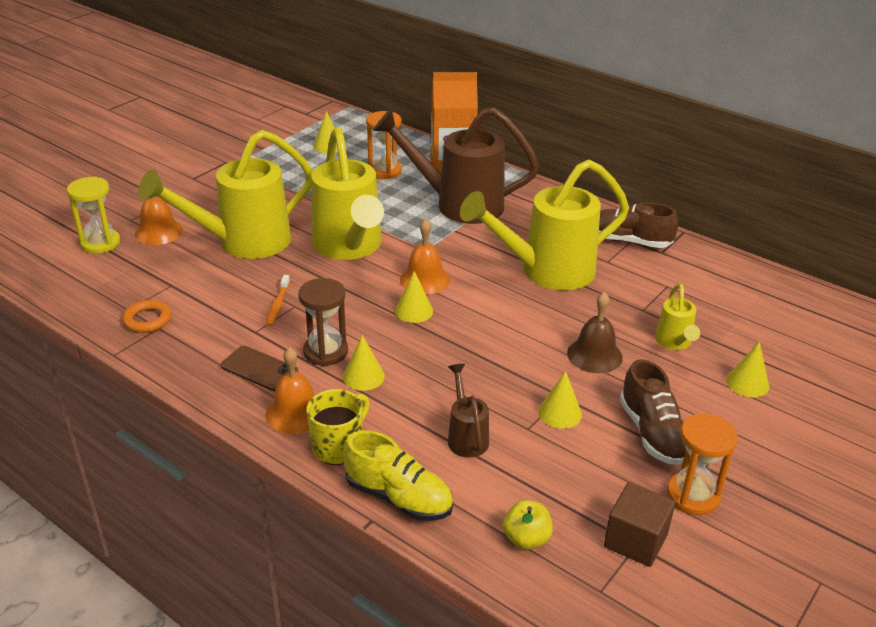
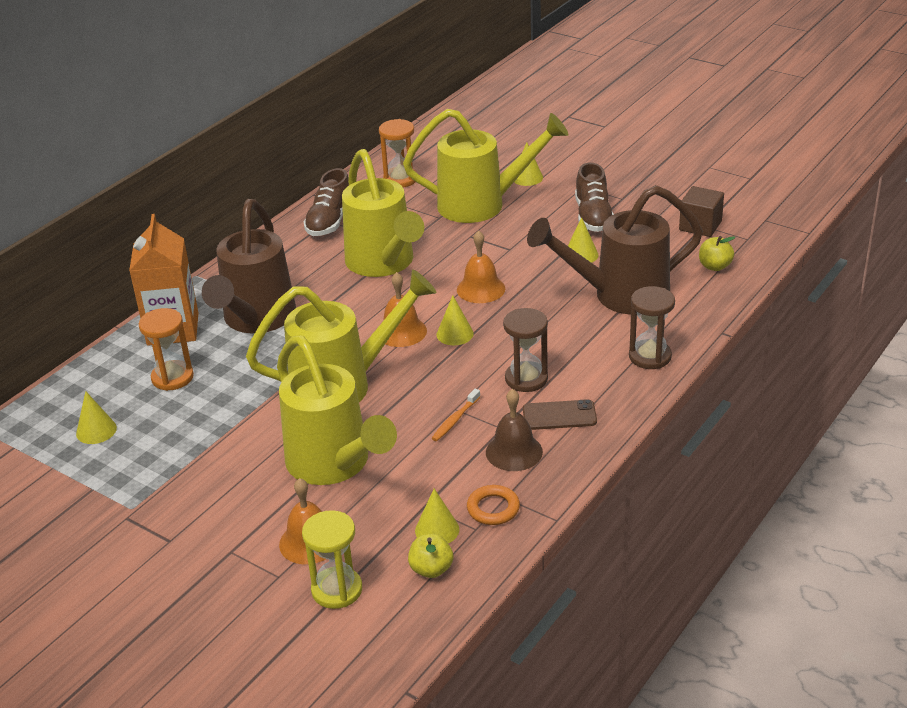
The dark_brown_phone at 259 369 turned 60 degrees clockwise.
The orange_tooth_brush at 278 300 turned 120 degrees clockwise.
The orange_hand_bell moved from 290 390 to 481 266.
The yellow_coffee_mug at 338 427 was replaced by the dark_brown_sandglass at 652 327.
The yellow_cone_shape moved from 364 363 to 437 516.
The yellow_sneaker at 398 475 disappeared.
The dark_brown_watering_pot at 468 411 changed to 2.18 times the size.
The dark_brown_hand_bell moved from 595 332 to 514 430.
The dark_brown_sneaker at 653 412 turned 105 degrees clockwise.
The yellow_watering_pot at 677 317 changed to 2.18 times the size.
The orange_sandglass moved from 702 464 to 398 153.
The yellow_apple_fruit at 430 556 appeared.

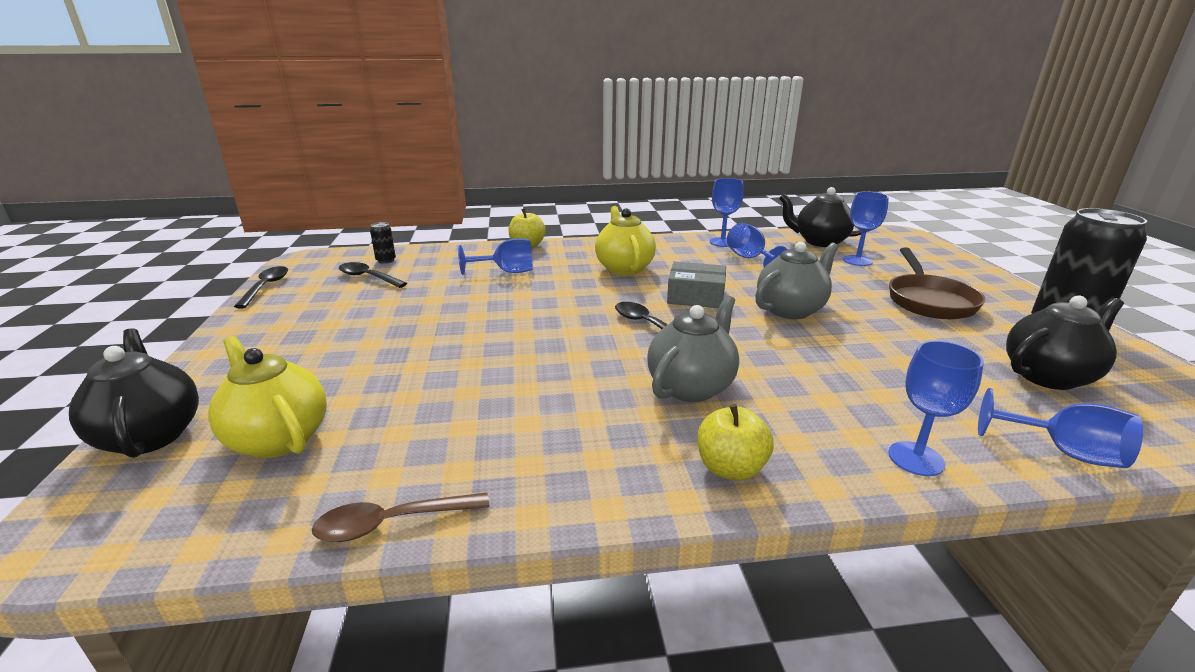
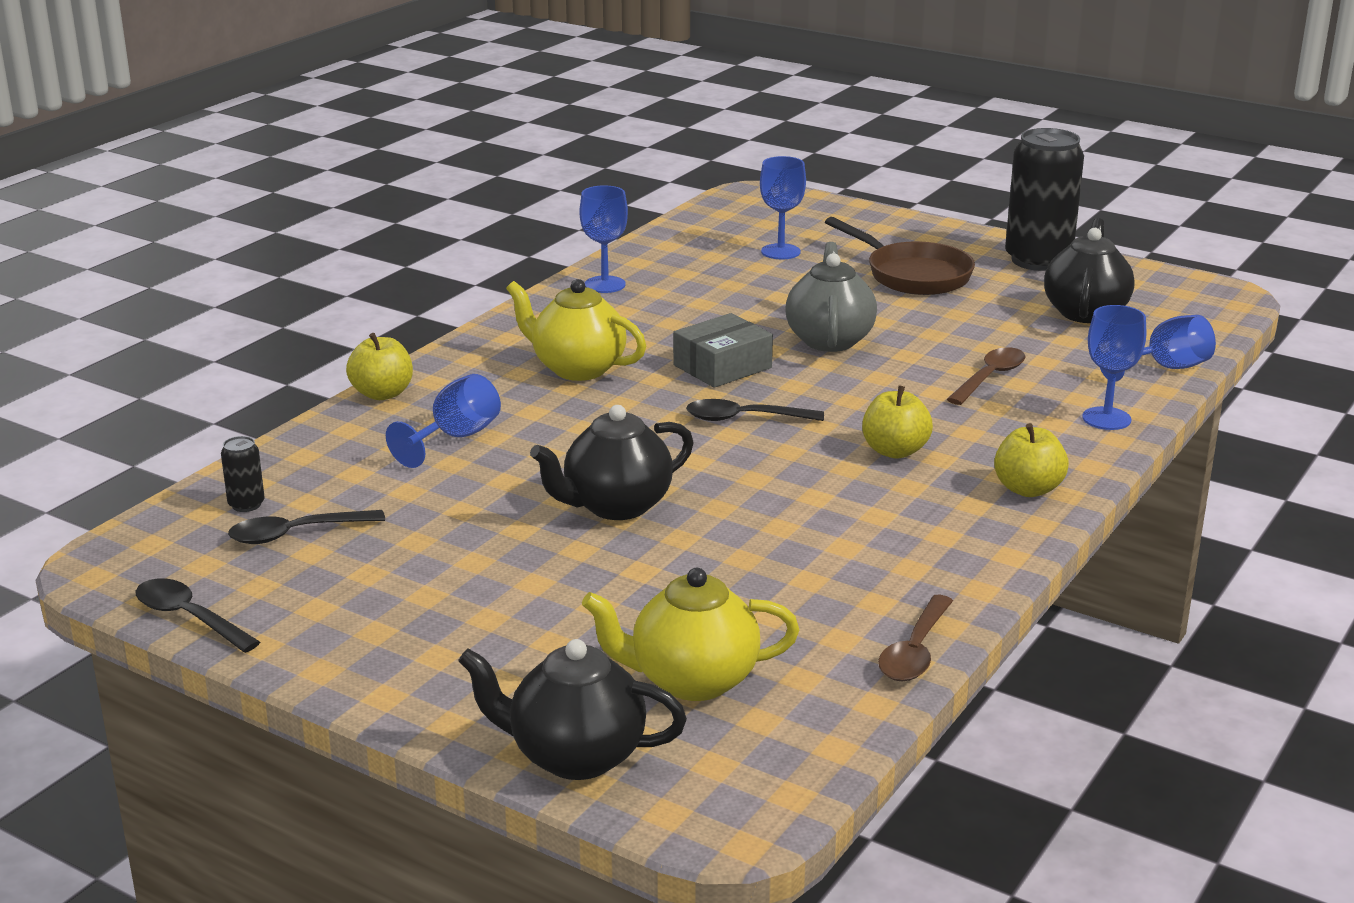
The grey_china_teapot at 693 349 was replaced by the yellow_apple_fruit at 897 422.
The cobalt_goblet at 757 245 disappeared.
The ebony_china_teapot moved from 820 217 to 612 462.
The dark_brown_spoon at 986 376 appeared.

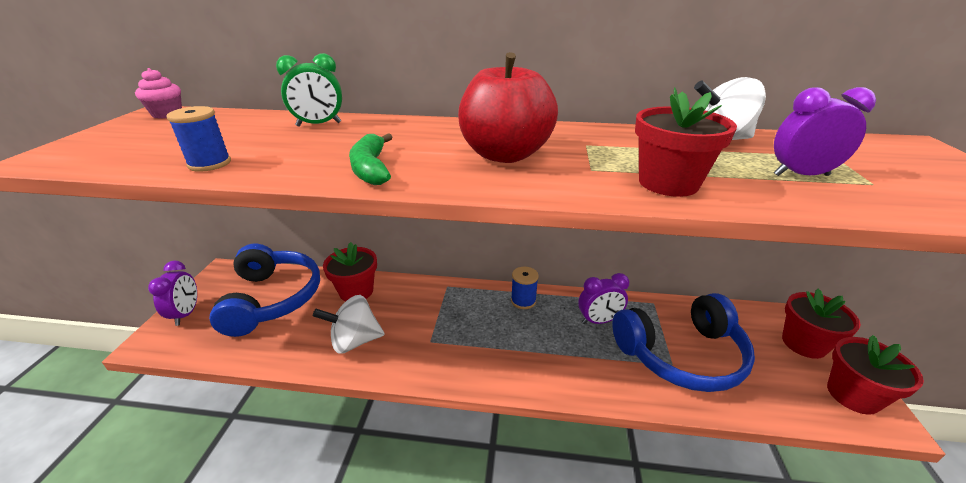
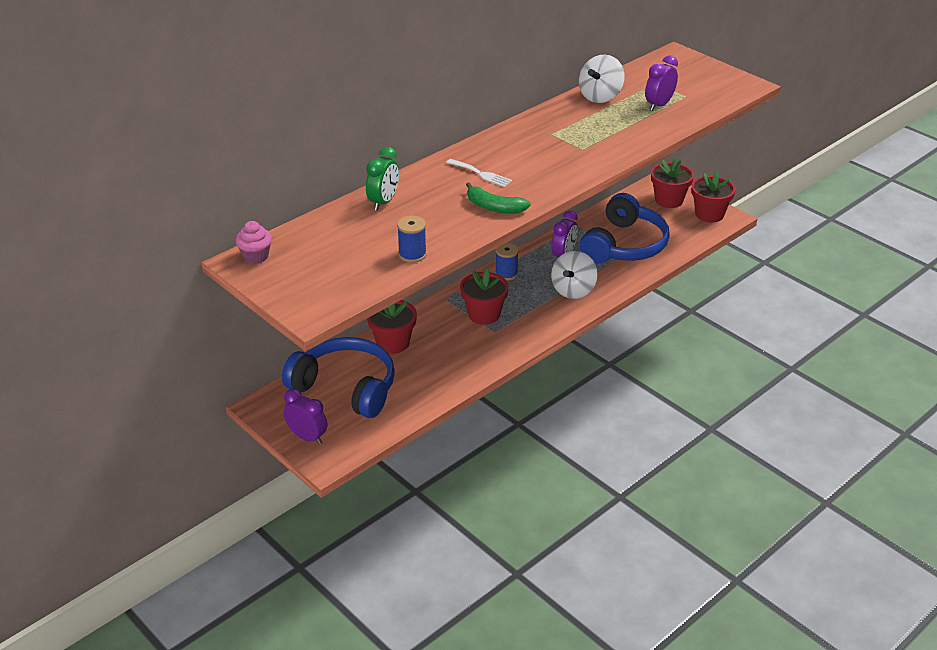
The snow-white_toy_top moved from 349 324 to 574 275.
The scarlet_apple_fruit at 508 107 disappeared.
The scarlet_plant_pot moved from 686 142 to 484 296.
The snow-white_table_fork at 479 173 appeared.

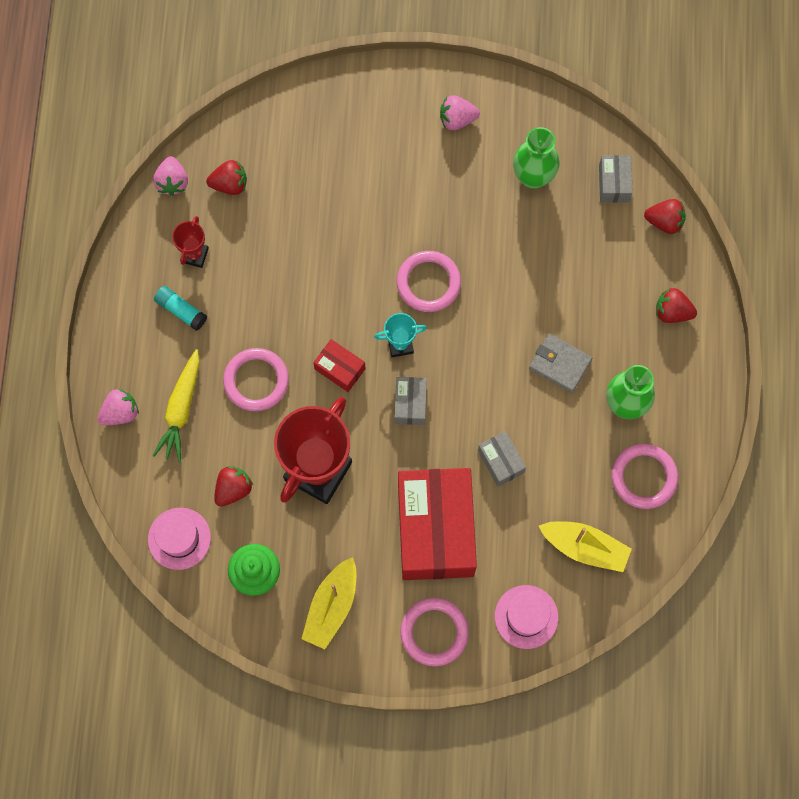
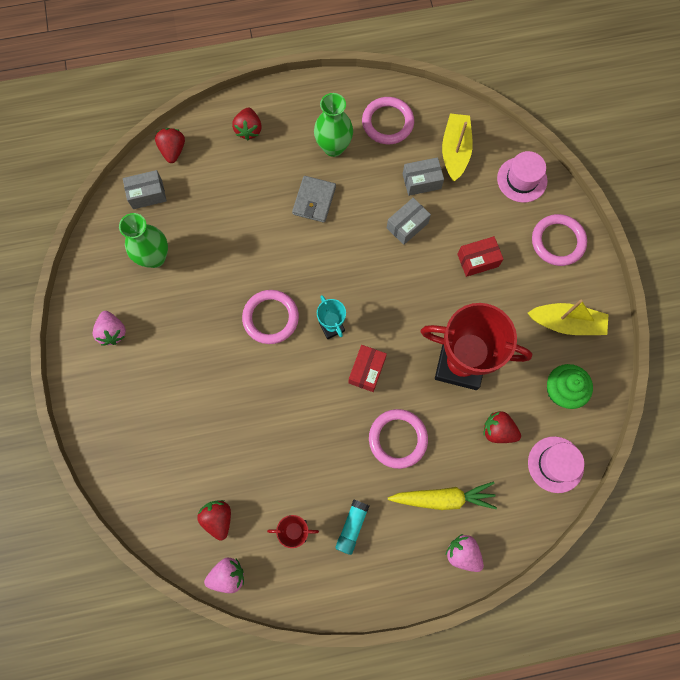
The grey_box moved from 410 401 to 423 176.
The scarlet_box at 437 524 changed to 0.43 times the size.

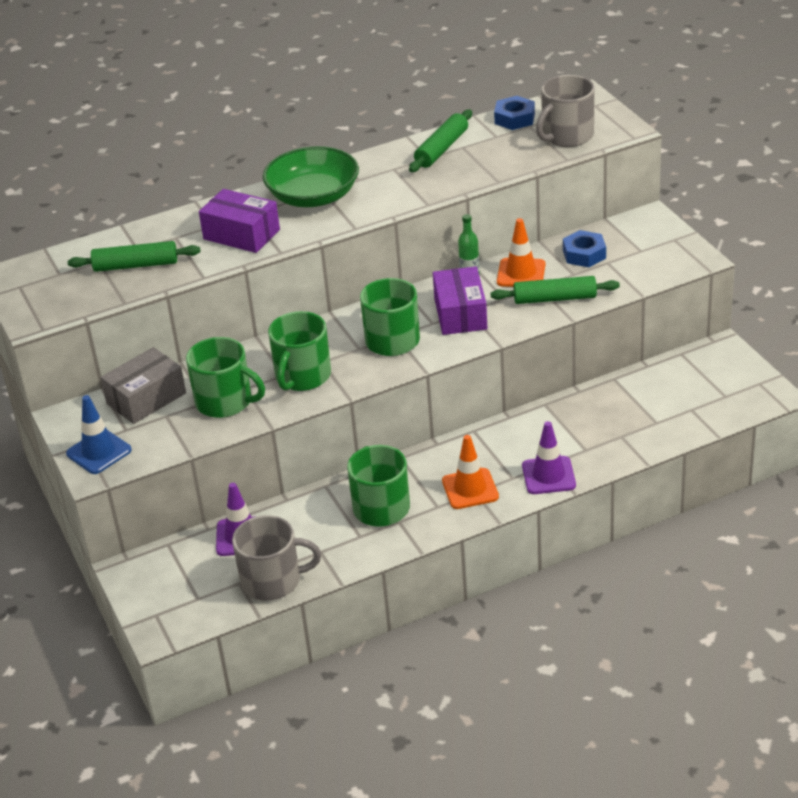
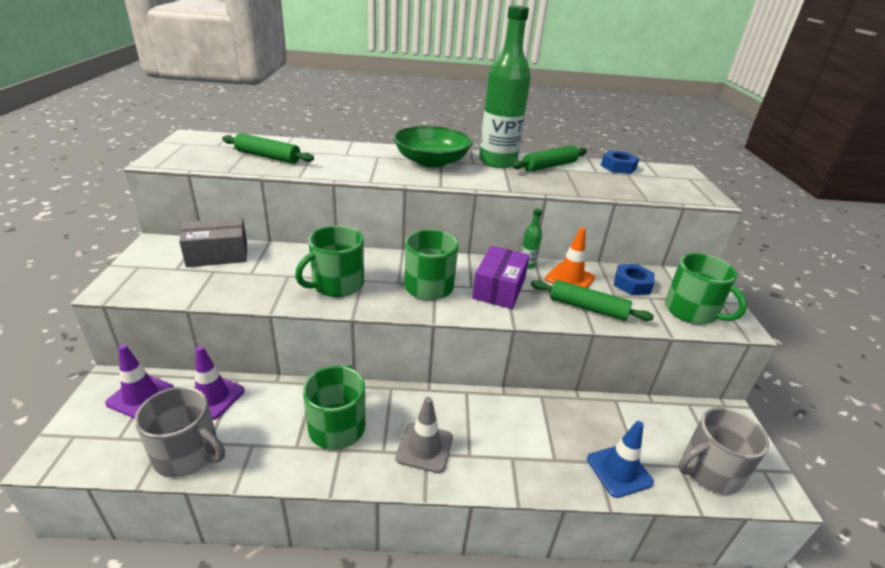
The cobalt_traffic_cone moved from 99 434 to 620 459.
The green_coffee_mug moved from 225 377 to 706 289.
The royal_purple_box at 239 221 disappeared.
The orange_traffic_cone at 470 472 became the grey_traffic_cone at 424 435.
The royal_purple_traffic_cone moved from 549 457 to 139 381.
The grey_coffee_mug moved from 565 111 to 723 451.
The green_drink_bottle at 505 86 appeared.

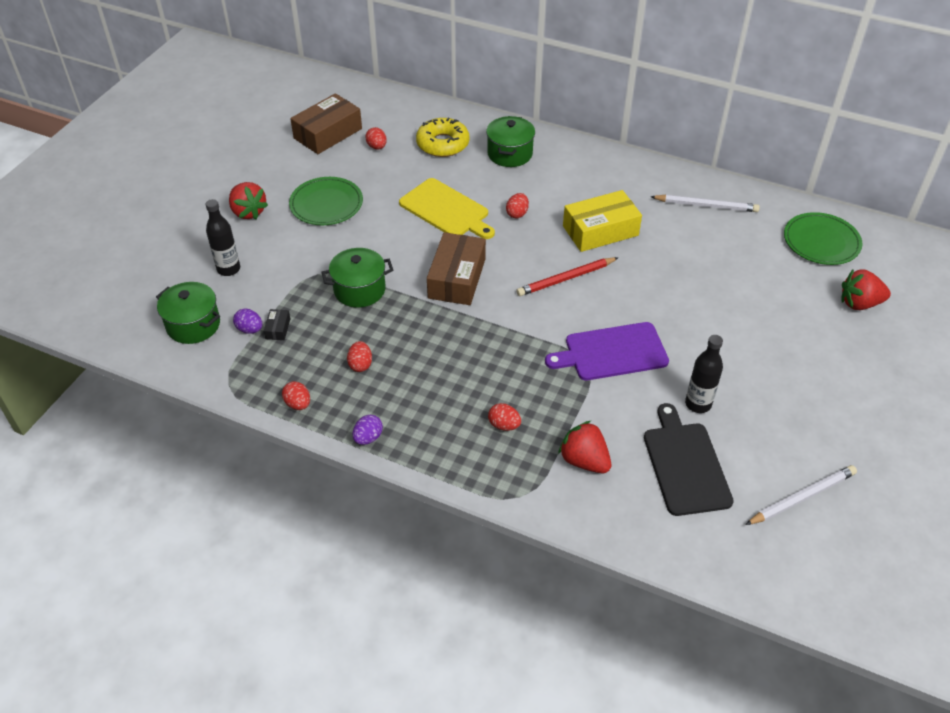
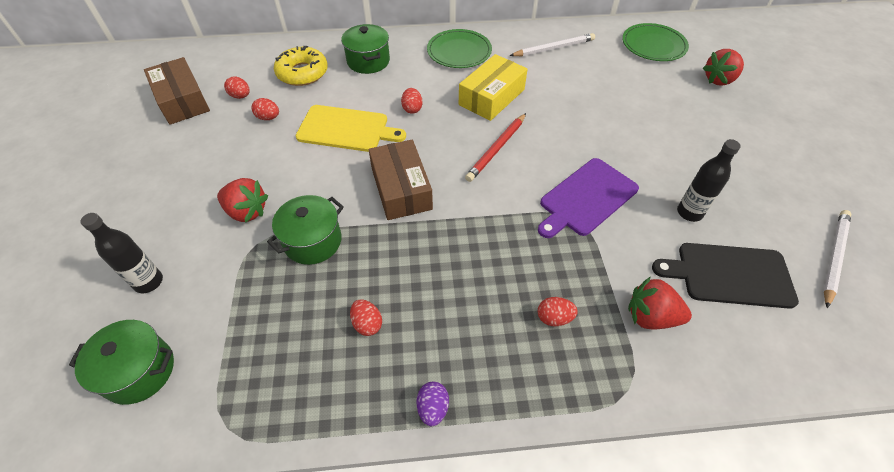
The scarlet_strawberry moved from 248 201 to 242 200.
The royal_purple_egg_shape at 247 321 disappeared.
The ebony_box at 277 324 disappeared.
The scarlet_egg_shape moved from 296 395 to 265 109.
The green_dinner_plate moved from 326 201 to 459 48.
The dark_brown_box at 326 123 turned 45 degrees counterclockwise.
The ebony_cutting_board at 689 459 turned 45 degrees counterclockwise.

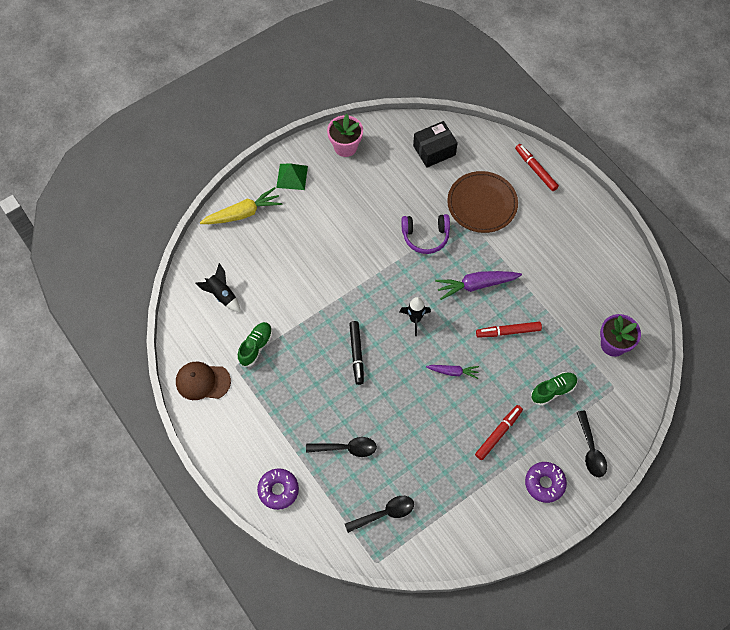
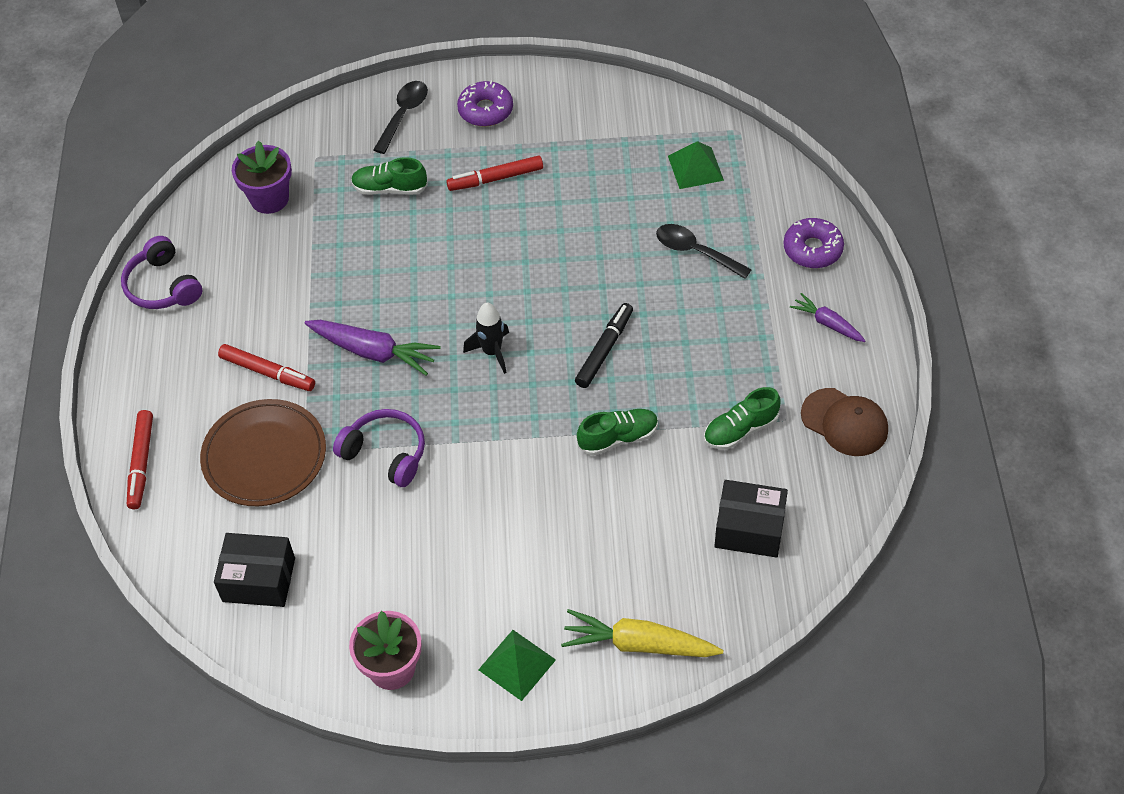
The ebony_toy_rocket at 217 287 was replaced by the ebony_box at 751 519.
The ebony_spoon at 379 514 was replaced by the green_pyramid_shape at 696 165.
The royal_purple_toy_carrot moved from 452 372 to 828 317.
The scarlet_marker_pen moved from 509 330 to 266 367.
The royal_purple_headphones at 161 272 appeared.
The green_sneaker at 617 432 appeared.

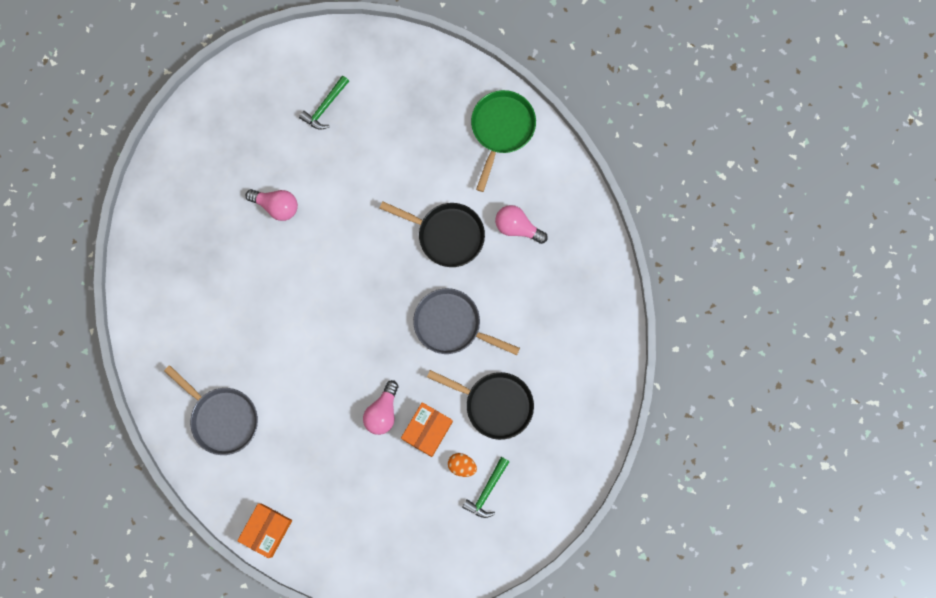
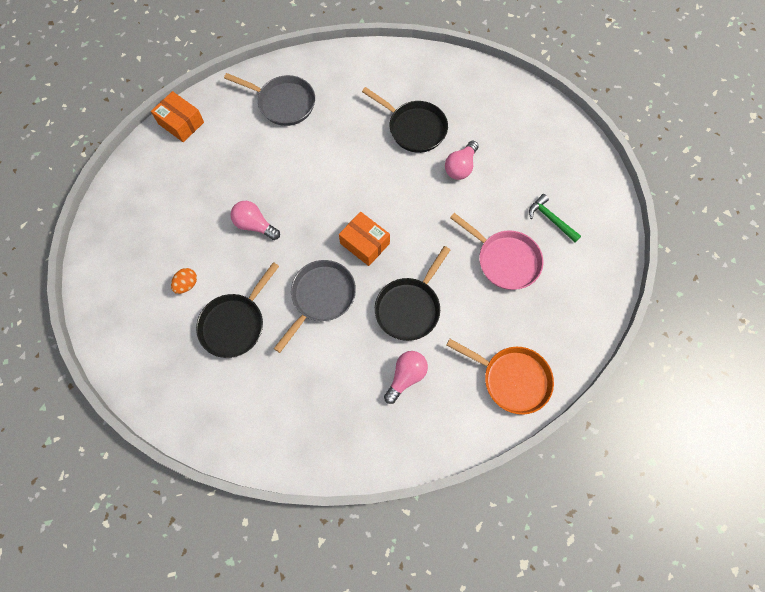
The grey_skillet at 211 410 turned 120 degrees counterclockwise.
The orange_box moved from 427 429 to 364 239.
The green_carpenter's_hammer at 486 487 disappeared.
The green_skillet at 503 141 became the orange_skillet at 500 377.
The ebony_skillet at 405 120 appeared.
The rose-pink_skillet at 496 251 appeared.

